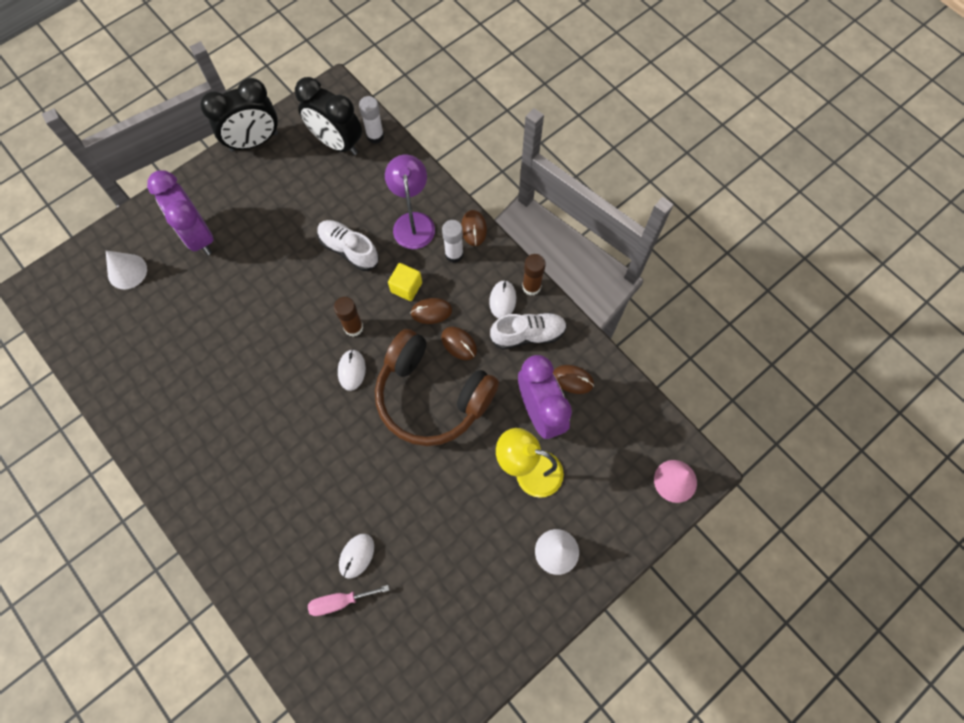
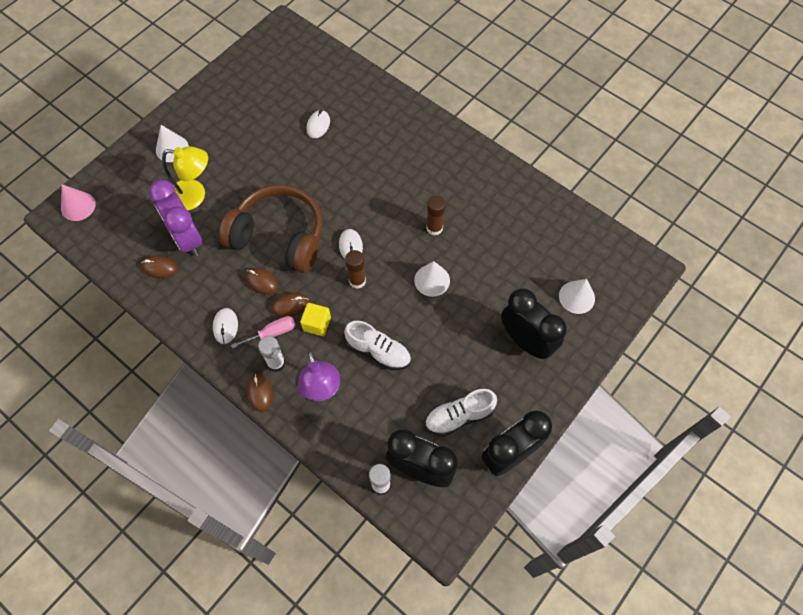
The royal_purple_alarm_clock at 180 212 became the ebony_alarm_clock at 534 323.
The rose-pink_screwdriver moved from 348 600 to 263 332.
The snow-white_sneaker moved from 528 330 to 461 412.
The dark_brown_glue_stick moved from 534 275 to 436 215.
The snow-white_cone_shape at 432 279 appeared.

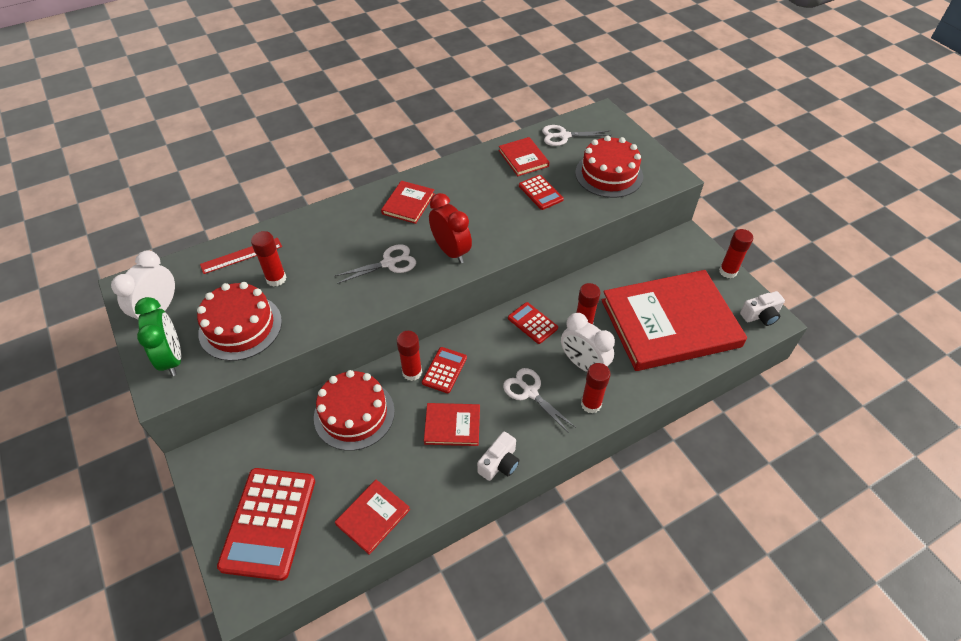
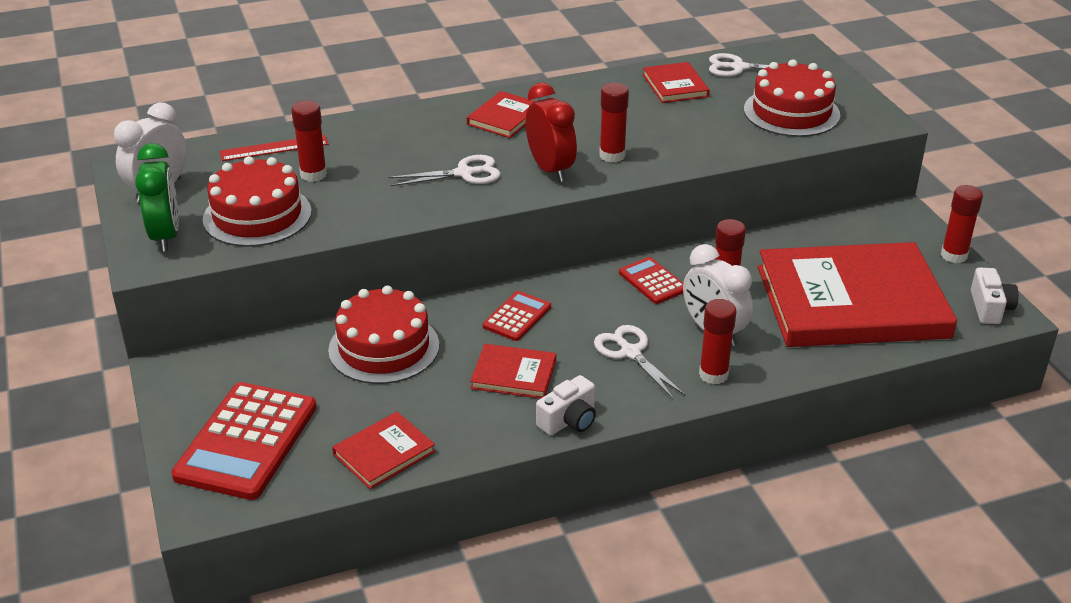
The scarlet_glue_stick moved from 409 356 to 614 123.
The scarlet_pocket_calculator at 541 192 disappeared.
The snow-white_photo_camera at 762 308 turned 75 degrees counterclockwise.

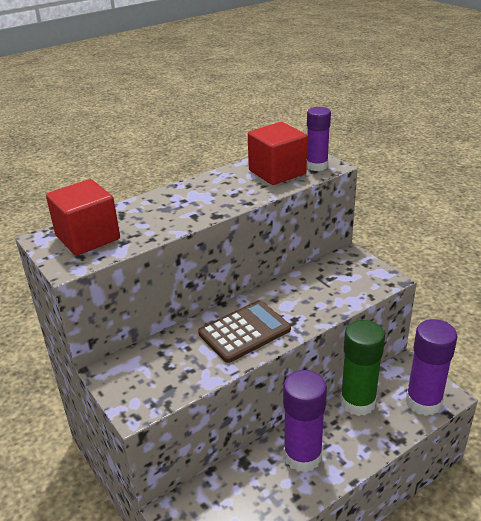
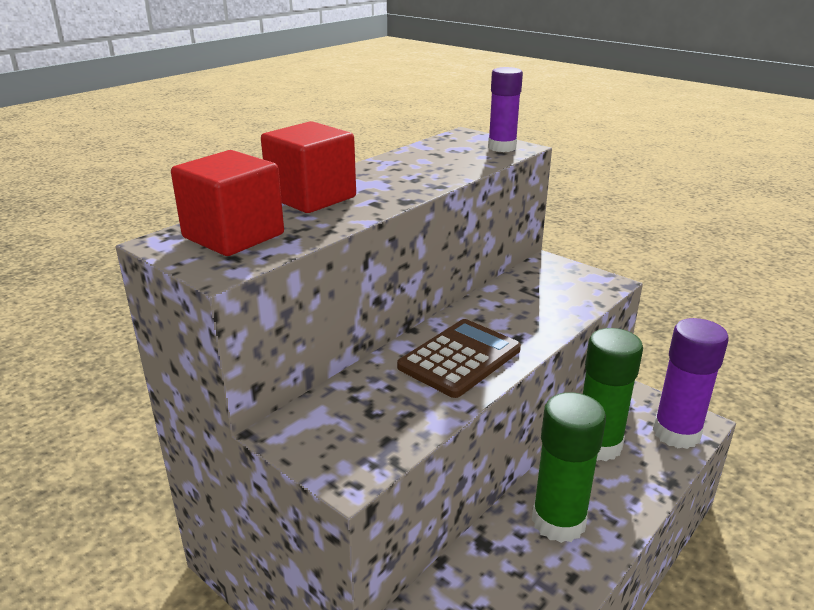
The scarlet_cube moved from 277 153 to 308 167.
The royal_purple_glue_stick at 305 421 became the green_glue_stick at 569 467.

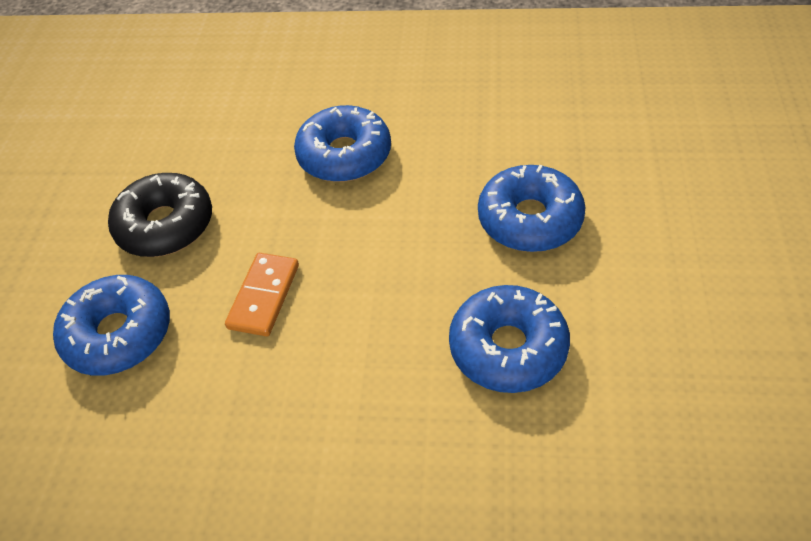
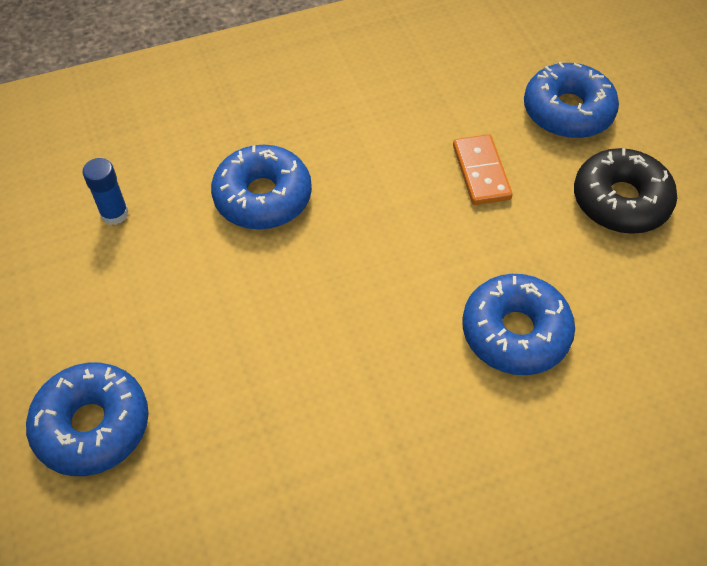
The cobalt_donut moved from 531 208 to 87 419.
The cobalt_glue_stick at 105 191 appeared.

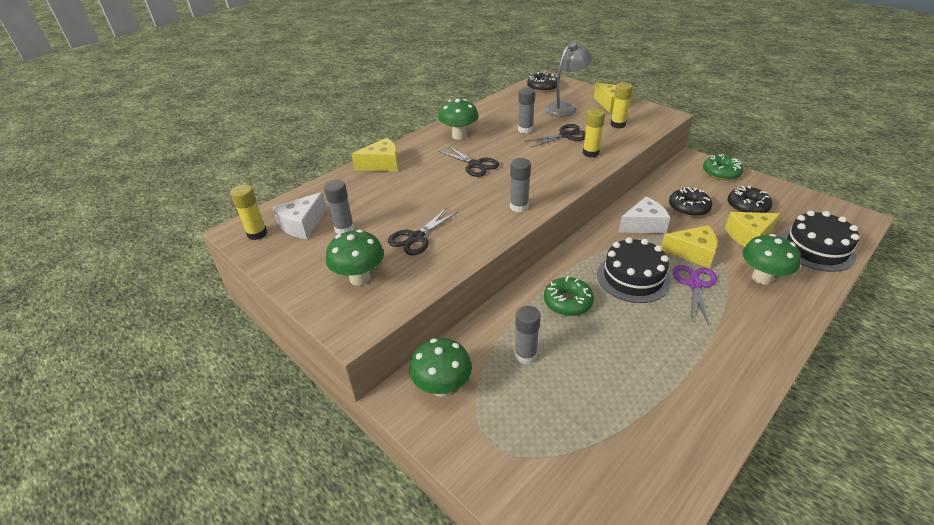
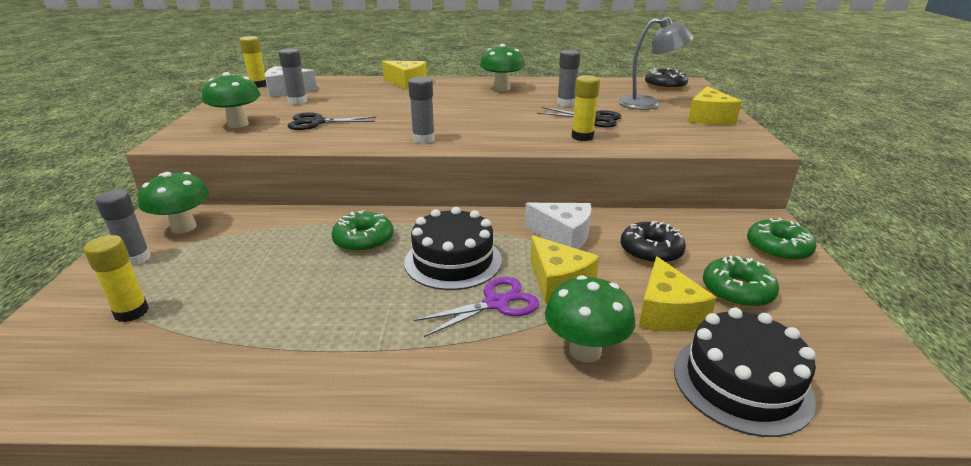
The ebony_pair_of_scissors at 468 161 disappeared.
The grey_glue_stick moved from 528 335 to 123 228.
The yellow_glue_stick moved from 621 105 to 116 278.
The yellow_cheese at 752 229 turned 120 degrees counterclockwise.
The ebony_donut at 750 199 became the green_donut at 741 282.

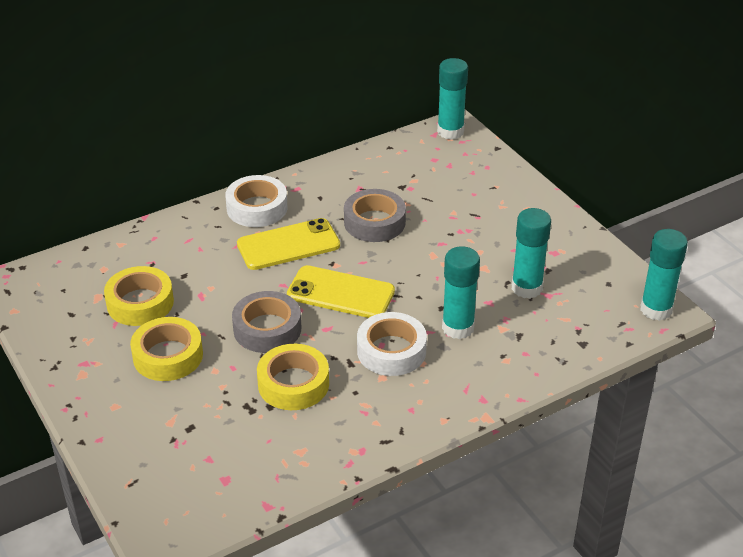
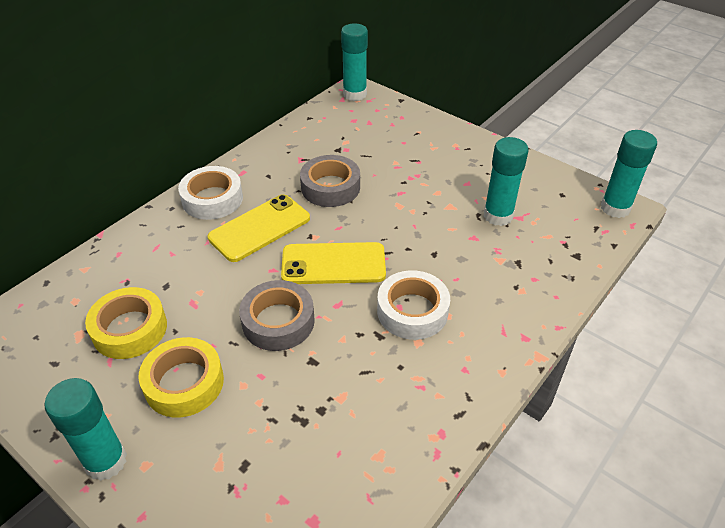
The yellow_roll_of_tape at 293 377 disappeared.
The teal_glue_stick moved from 461 292 to 85 429.

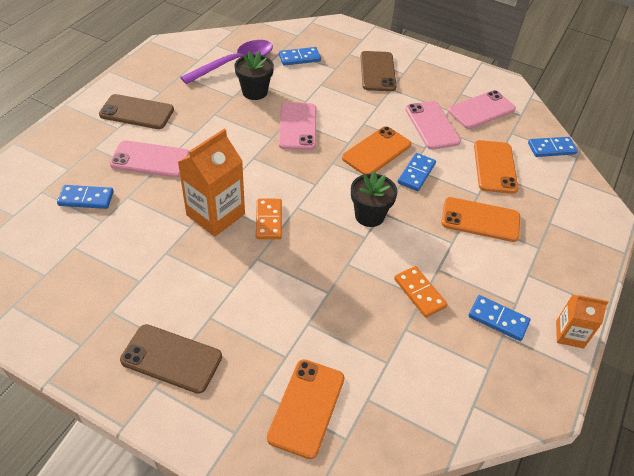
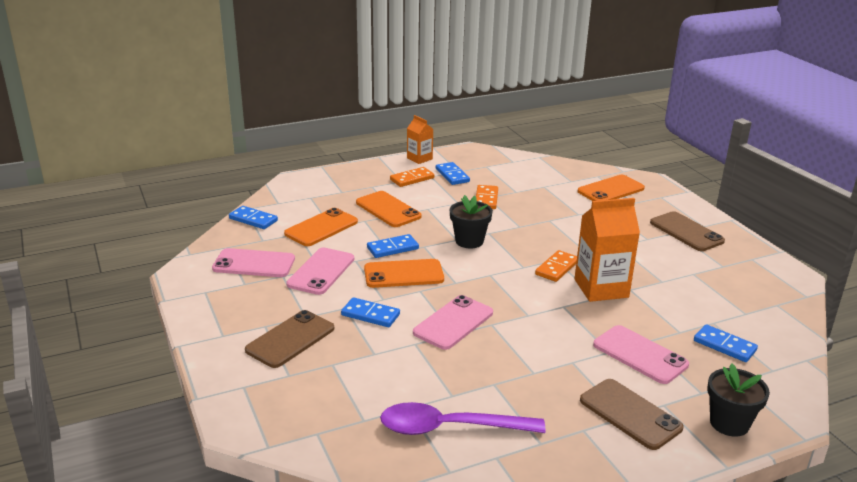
The ebony_plant_pot moved from 254 75 to 738 400.
The cobalt_domino moved from 300 56 to 370 312.
The orange_domino at 412 177 appeared.

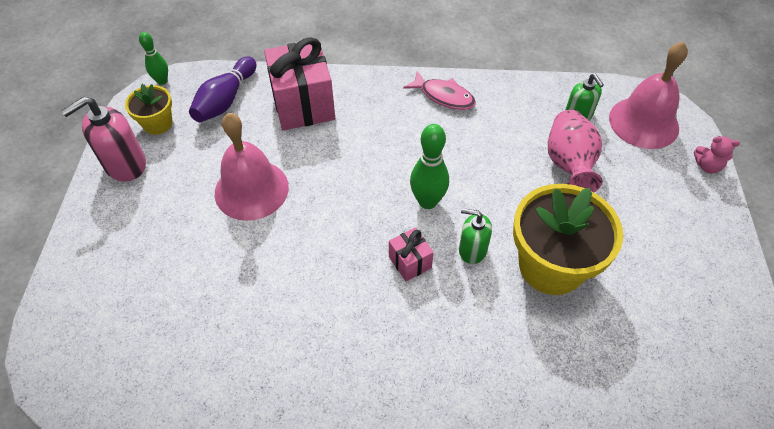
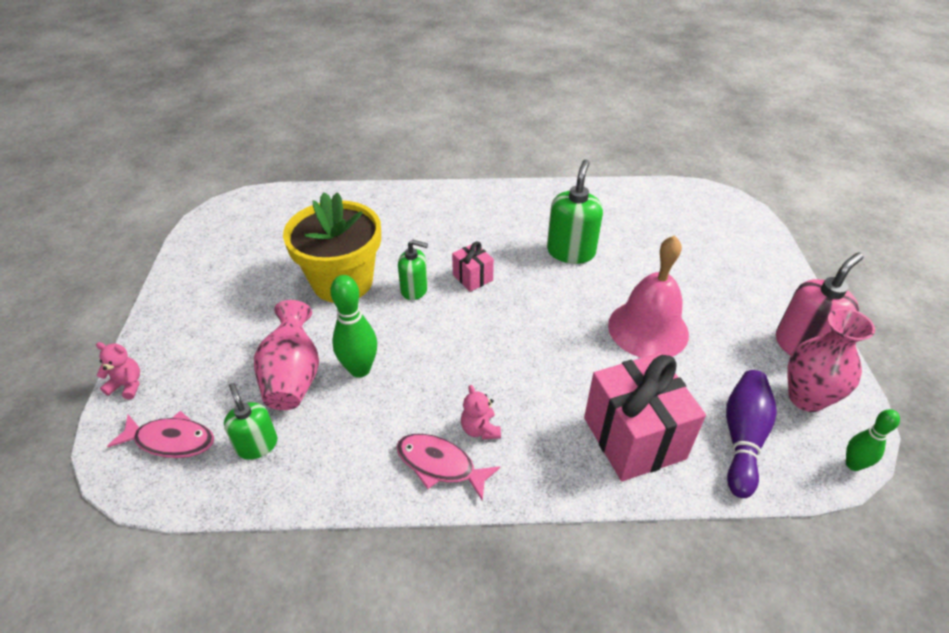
The yellow_plant_pot at 149 109 was replaced by the rose-pink_flower_vase at 831 360.
The green_bowling_pin moved from 429 166 to 353 326.
The rose-pink_hand_bell at 648 95 was replaced by the rose-pink_fish_figure at 160 434.
The rose-pink_teddy_bear at 481 412 appeared.
The green_soap_pump at 575 211 appeared.

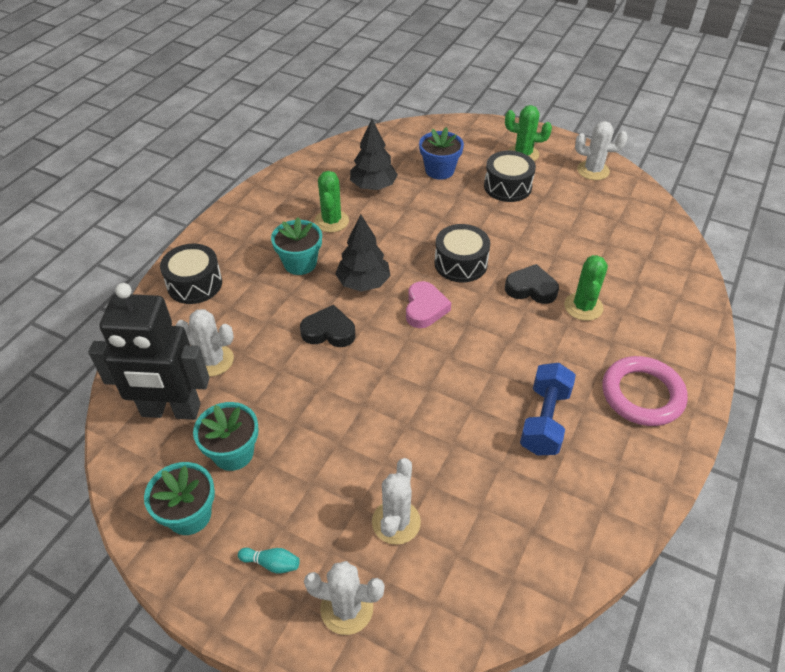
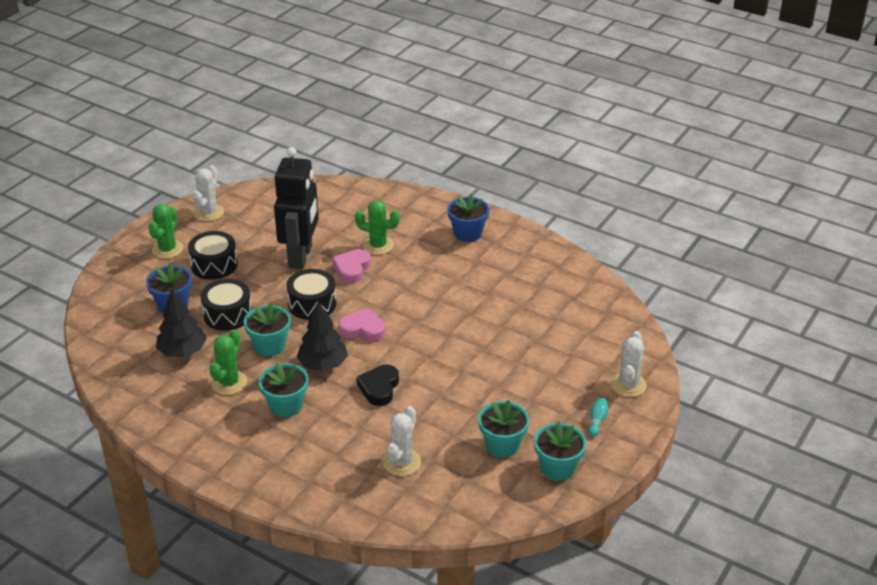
The ebony_toy_robot moved from 148 351 to 296 208.
The ebony_drum moved from 191 274 to 226 305.
The green_cactus at 331 201 turned 75 degrees counterclockwise.
The snow-white_cactus at 396 501 disappeared.
The ebony_heart at 532 284 became the rose-pink_heart at 351 266.
The cobalt_free_weight at 548 409 disappeared.
The rose-pink_torus at 645 391 was replaced by the cobalt_plant_pot at 468 218.
The teal_plant_pot at 267 329 appeared.

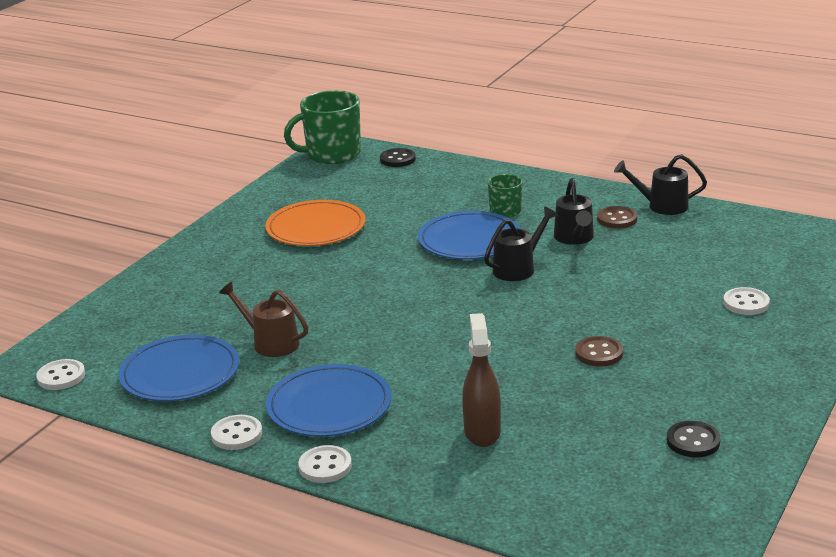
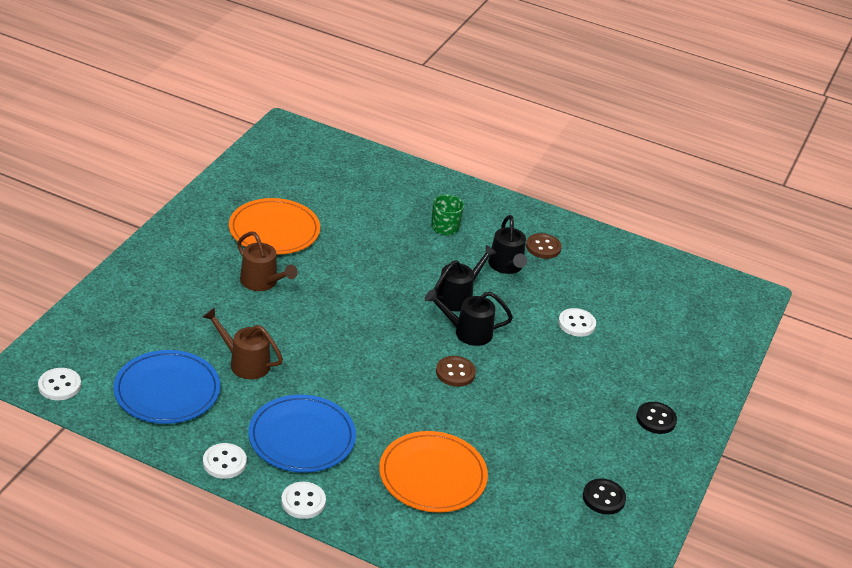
The green_coffee_mug at 322 127 disappeared.
The ebony_button moved from 398 157 to 656 418.
The cobalt_dinner_plate at 469 235 disappeared.
The dark_brown_spray_cleaner at 481 380 was replaced by the orange_dinner_plate at 433 472.
The dark_brown_button moved from 599 351 to 456 371.
The ebony_watering_pot moved from 660 184 to 469 317.
The snow-white_button moved from 746 301 to 577 322.
The dark_brown_watering_pot at 267 261 appeared.

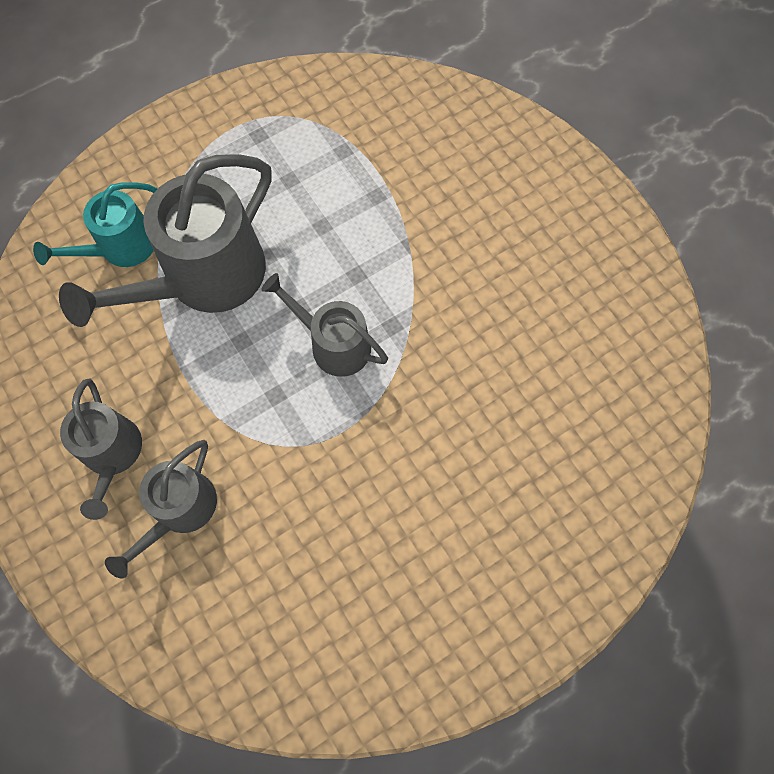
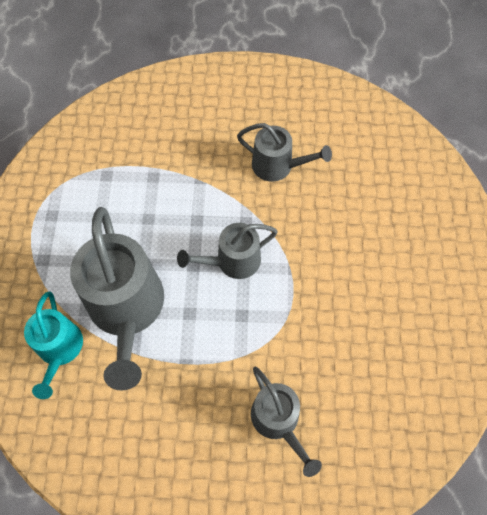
The grey_watering_pot moved from 101 449 to 284 152.

